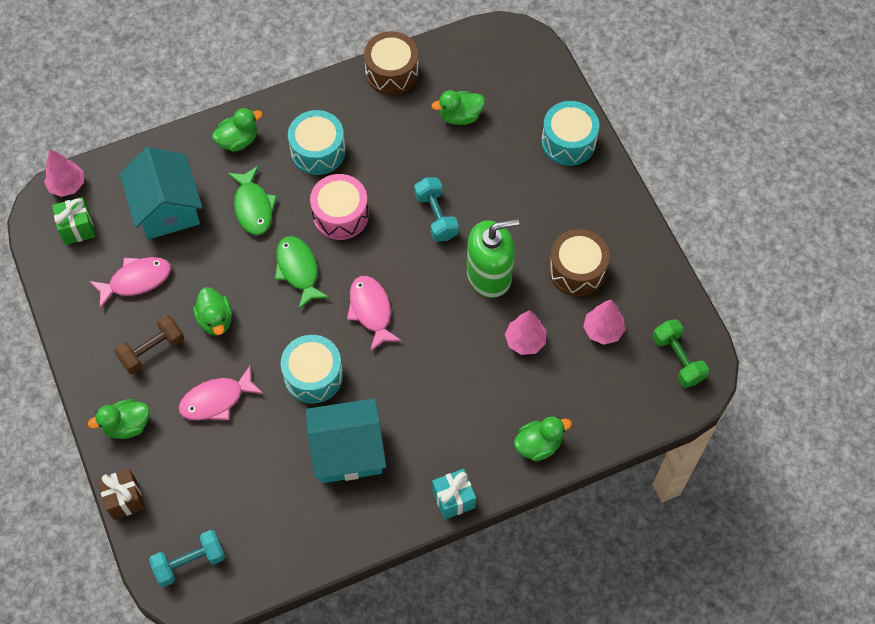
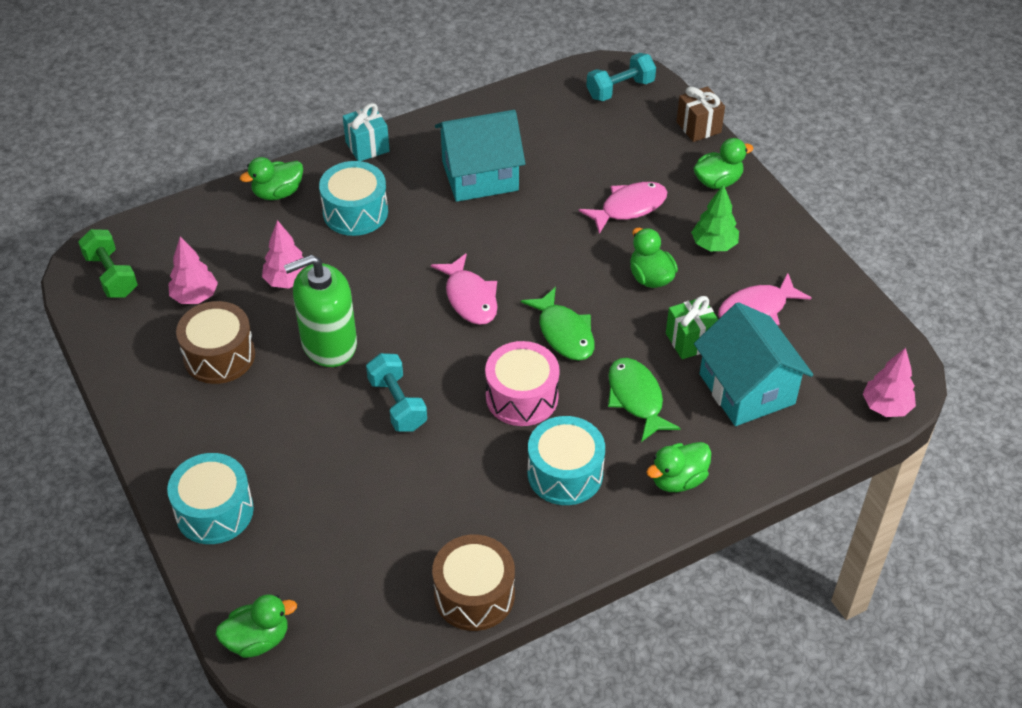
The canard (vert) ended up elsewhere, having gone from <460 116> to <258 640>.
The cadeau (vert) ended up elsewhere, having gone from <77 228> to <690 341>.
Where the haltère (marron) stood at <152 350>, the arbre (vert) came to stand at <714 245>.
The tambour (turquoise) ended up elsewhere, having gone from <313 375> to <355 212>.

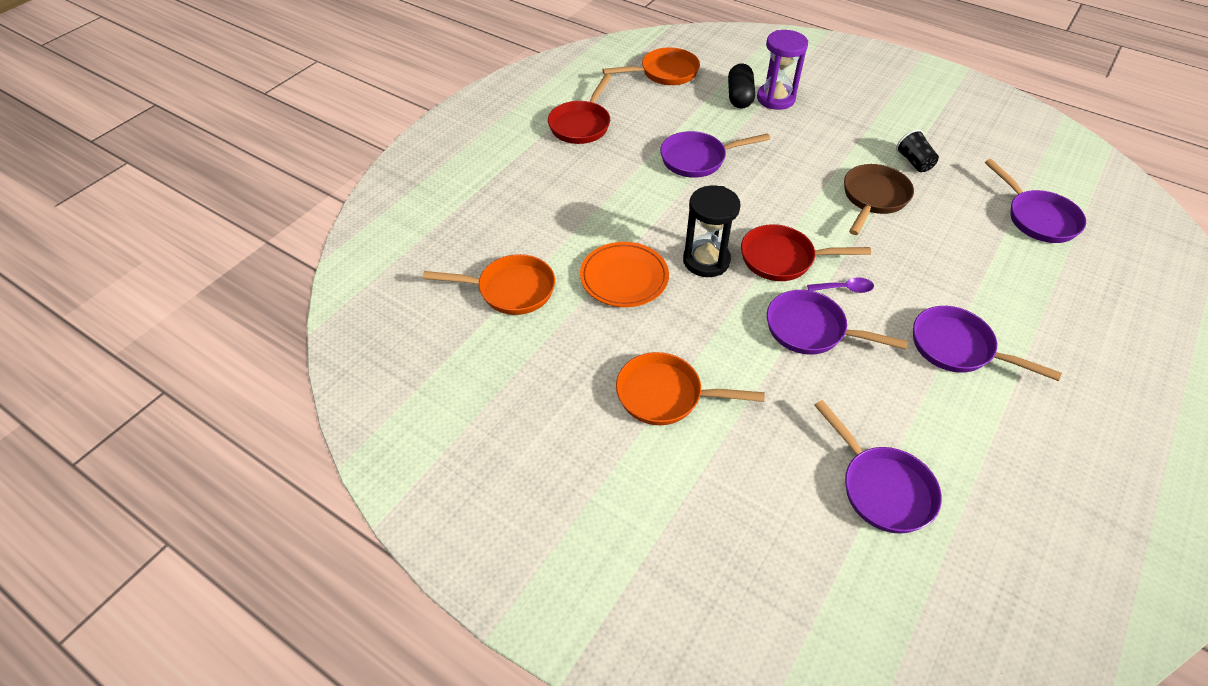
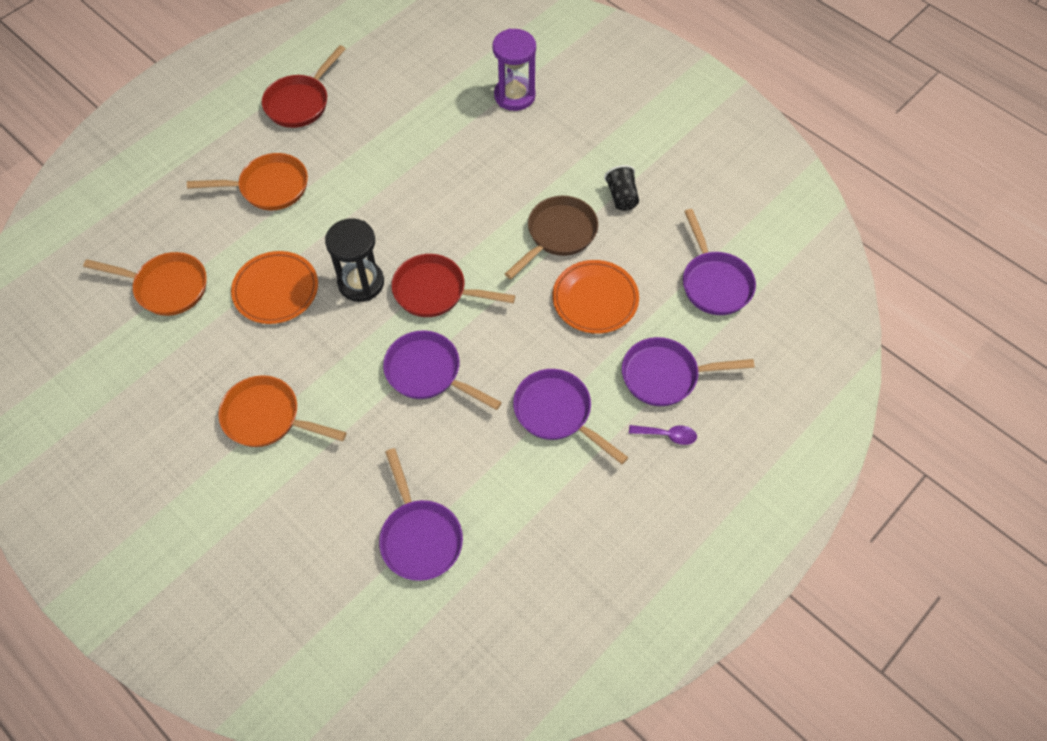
The poêle (orange) ended up elsewhere, having gone from <664 73> to <269 187>.
The second view lost the gélule (noir) at <739 97>.
The poêle (violet) ended up elsewhere, having gone from <698 159> to <665 376>.
The cuillère (violet) ended up elsewhere, having gone from <845 289> to <667 435>.
The second view gained the assiette (orange) at <595 299>.

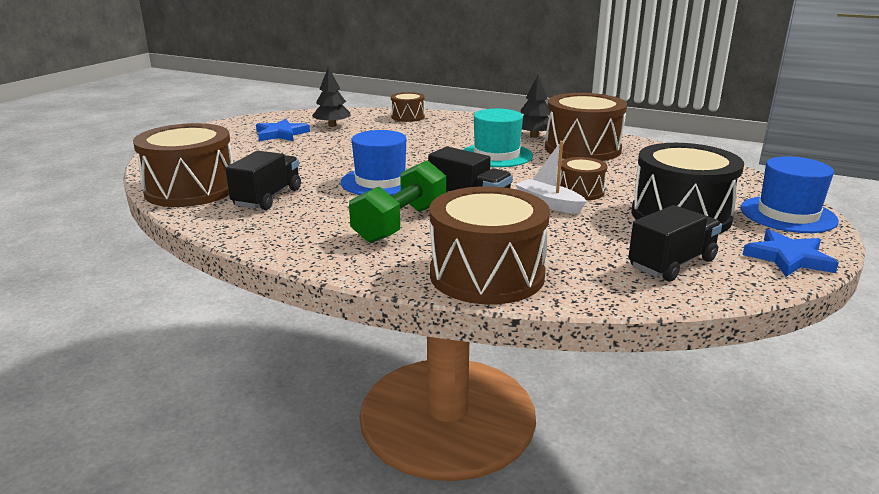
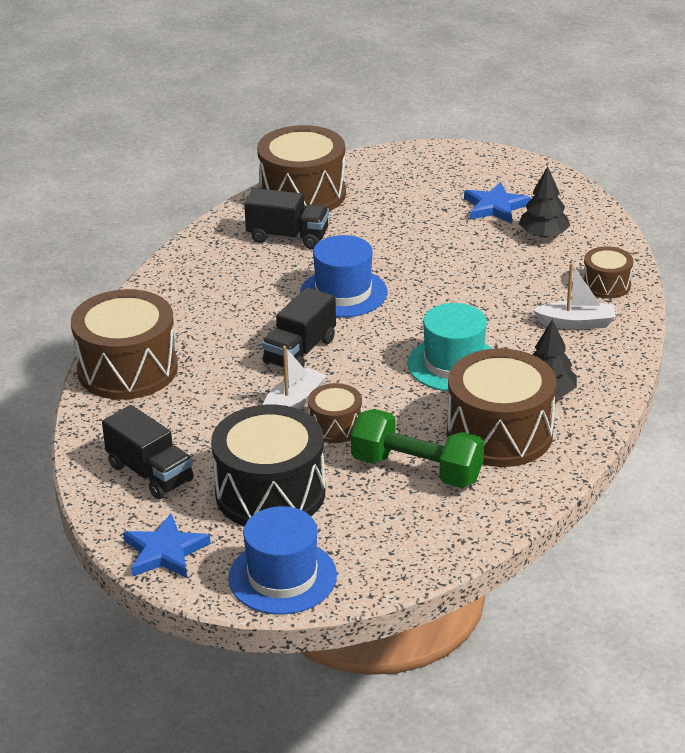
The haltère (vert) ended up elsewhere, having gone from <401 223> to <416 470>.
The second view gained the bateau (blanc) at <576 323>.

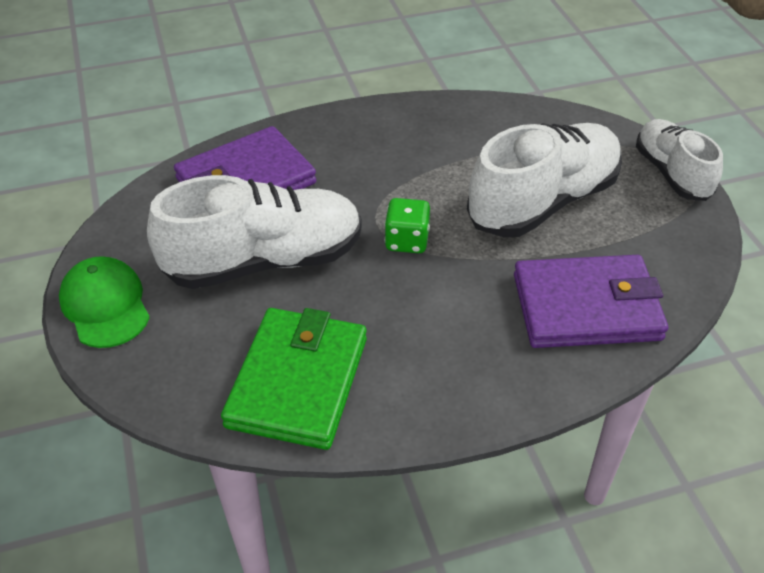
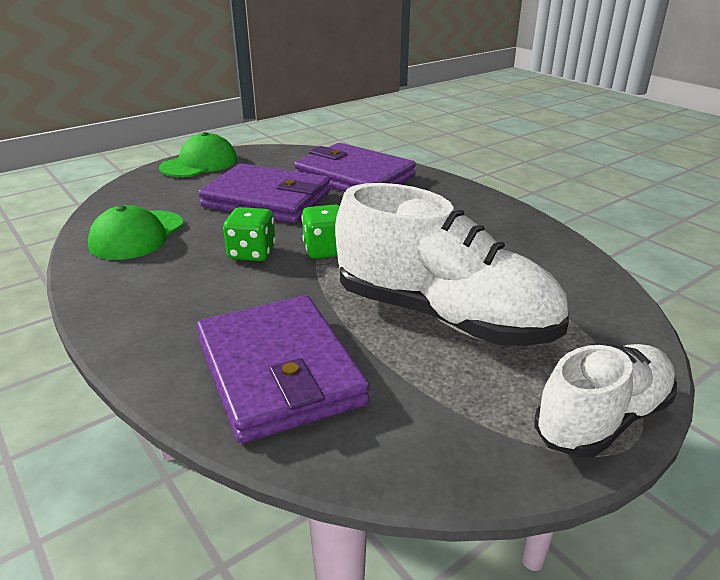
Where the chaussure (blanc) stood at <264 261>, the portefeuille (violet) came to stand at <266 199>.
Where the portefeuille (vert) stood at <298 382>, the casquette (vert) came to stand at <137 235>.
The second view gained the dé (vert) at <252 253>.

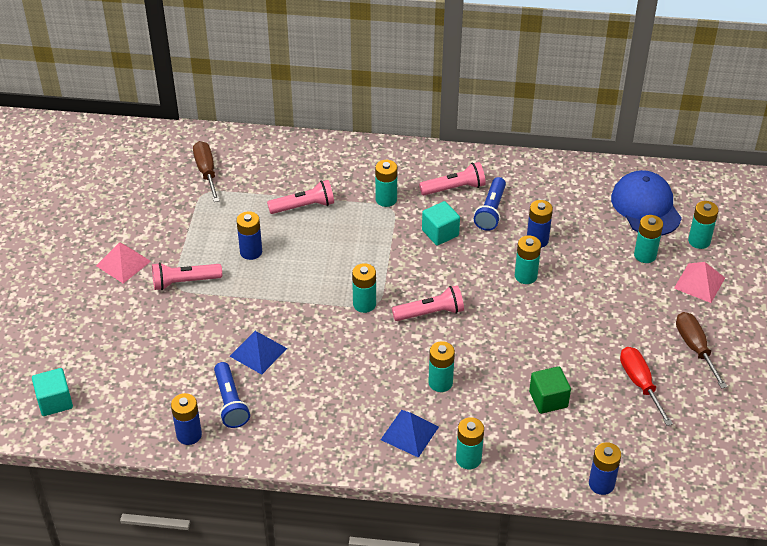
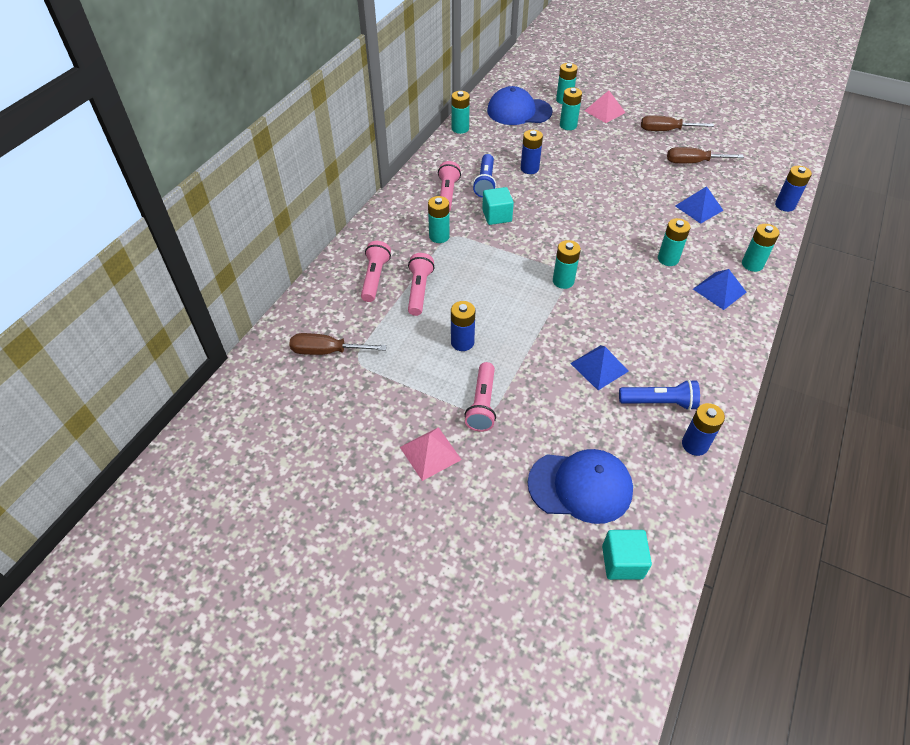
The lampe de poche (bleu) at <491 211> ended up facing another way, 60 degrees clockwise from before.
The pile (turquoise) ended up elsewhere, having gone from <525 276> to <460 128>.
The lampe de poche (rose) ended up elsewhere, having gone from <430 313> to <375 278>.
What was the tournevis (rouge) at <640 384> turned into the tournevis (marron) at <693 162>.
Where the cube (vert) stood at <548 399>, the pyramide (bleu) came to stand at <699 208>.
The second view gained the casquette (bleu) at <580 486>.

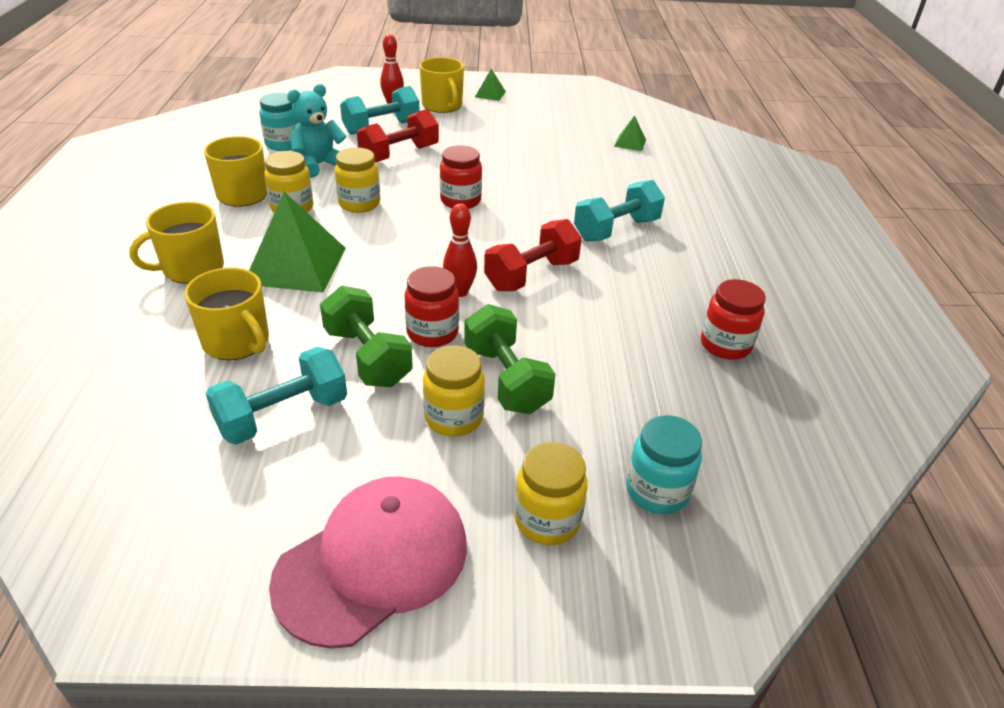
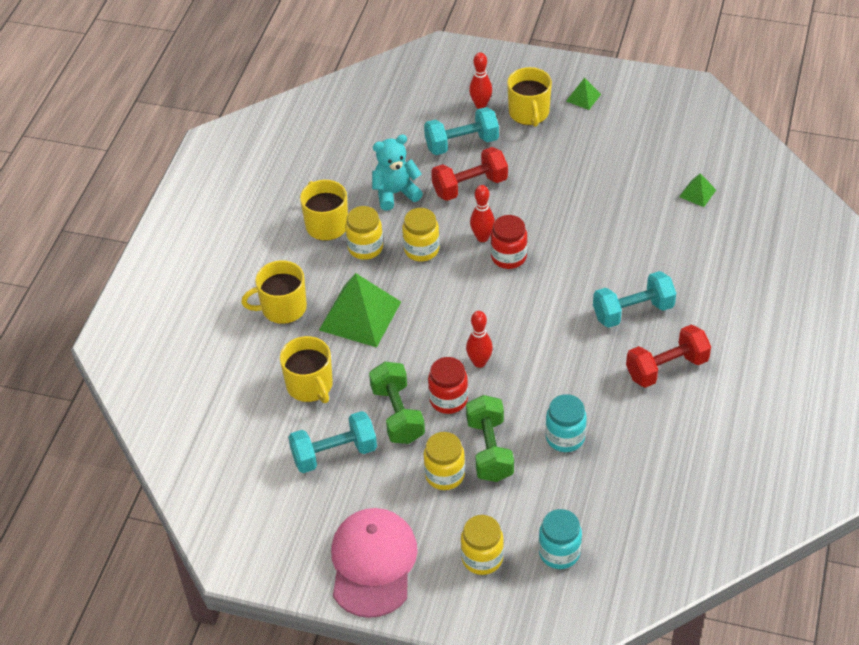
The bocal (turquoise) ended up elsewhere, having gone from <284 144> to <565 437>.
The haltère (rouge) ended up elsewhere, having gone from <531 275> to <666 368>.
The second view lost the bocal (rouge) at <725 345>.
The casquette (rose) at <373 562> ended up facing another way, 60 degrees counterclockwise from before.
The second view gained the quille (rouge) at <482 237>.

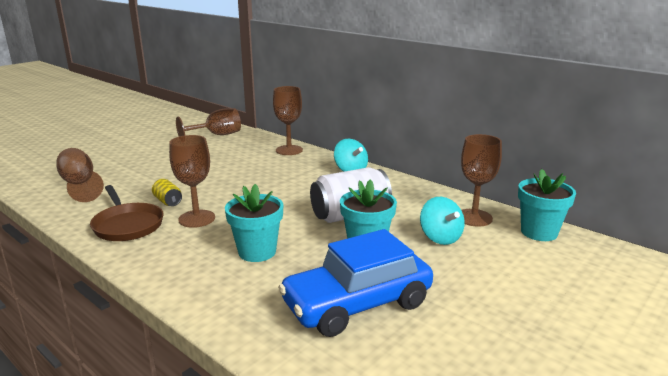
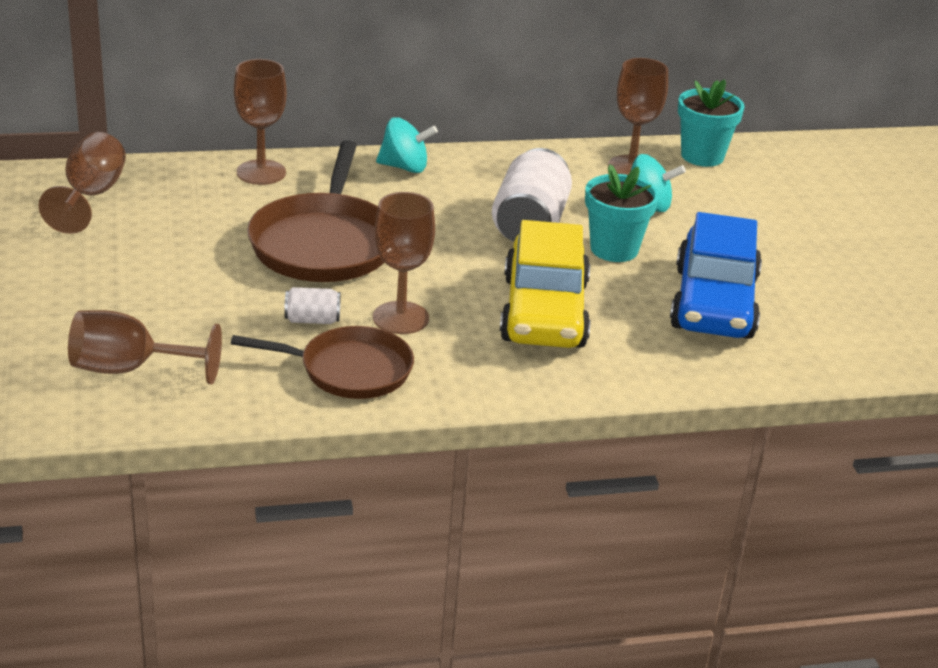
What was the canette (jaune) at <168 201> turned into the canette (blanc) at <312 320>.
Where the pot de fleurs (turquoise) stood at <257 252>, the voiture (jaune) came to stand at <544 312>.
The second view gained the poêle (marron) at <324 243>.

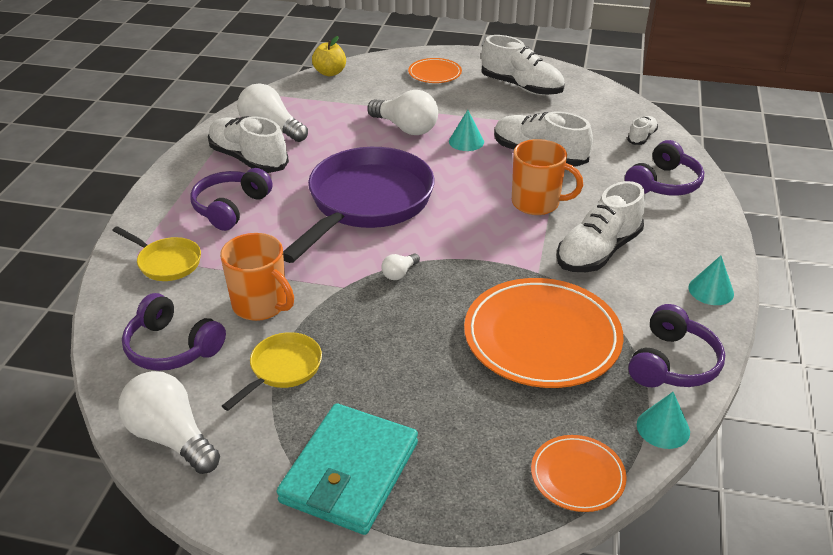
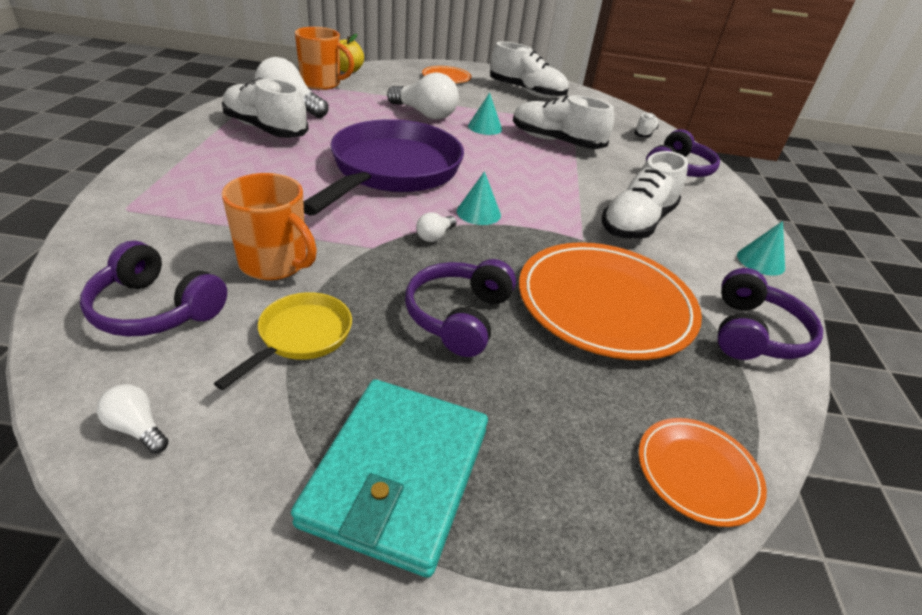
The tasse (orange) ended up elsewhere, having gone from <537 203> to <322 84>.
The casque audio (violet) ended up elsewhere, having gone from <230 207> to <458 316>.
The second view lost the poêle (jaune) at <166 262>.
The size of the ampoule (blanc) at <171 437> changed by a factor of 0.47.
The cône (turquoise) ended up elsewhere, having gone from <663 428> to <478 213>.

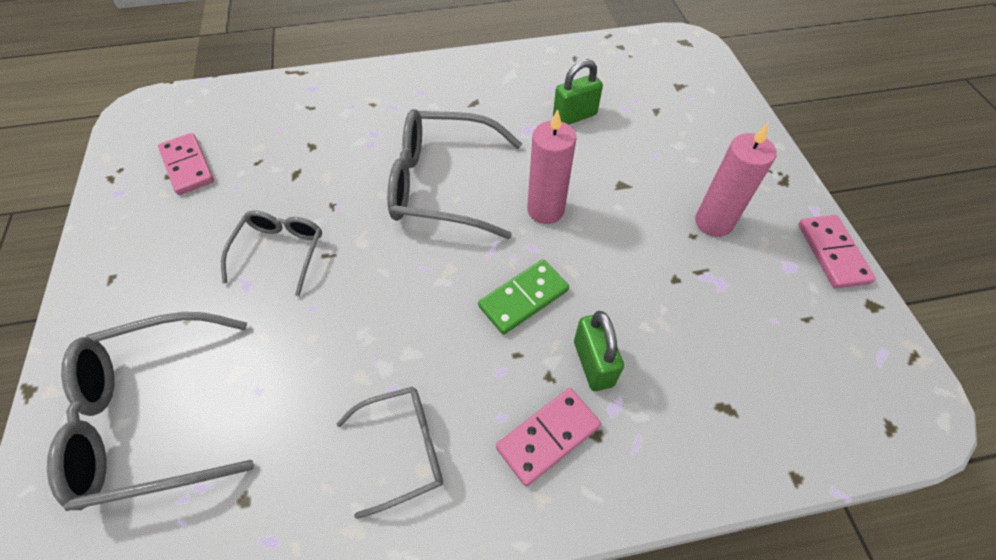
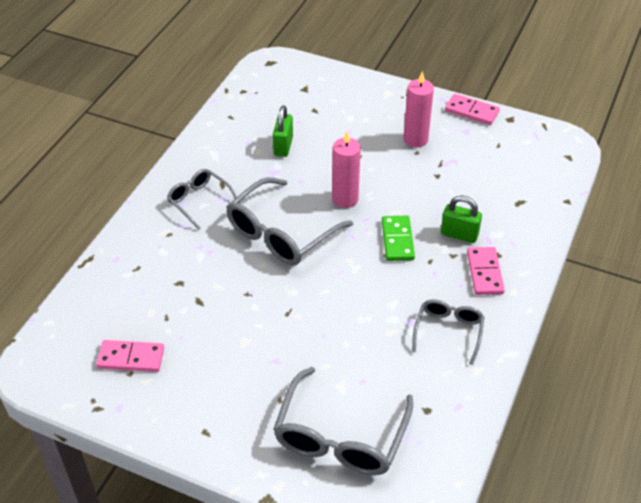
The lunettes (gris) ended up elsewhere, having gone from <280 252> to <199 201>.

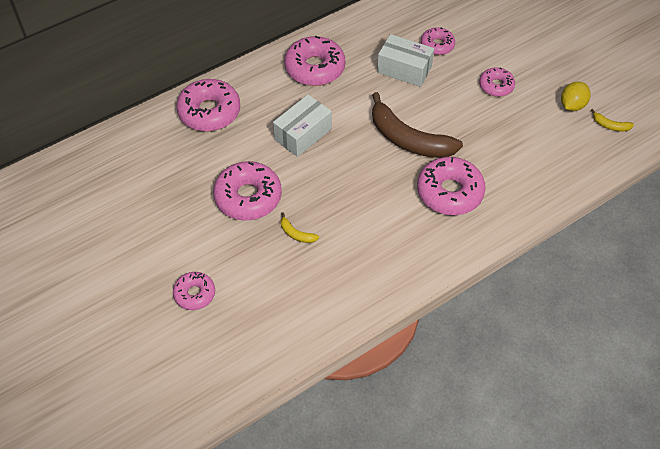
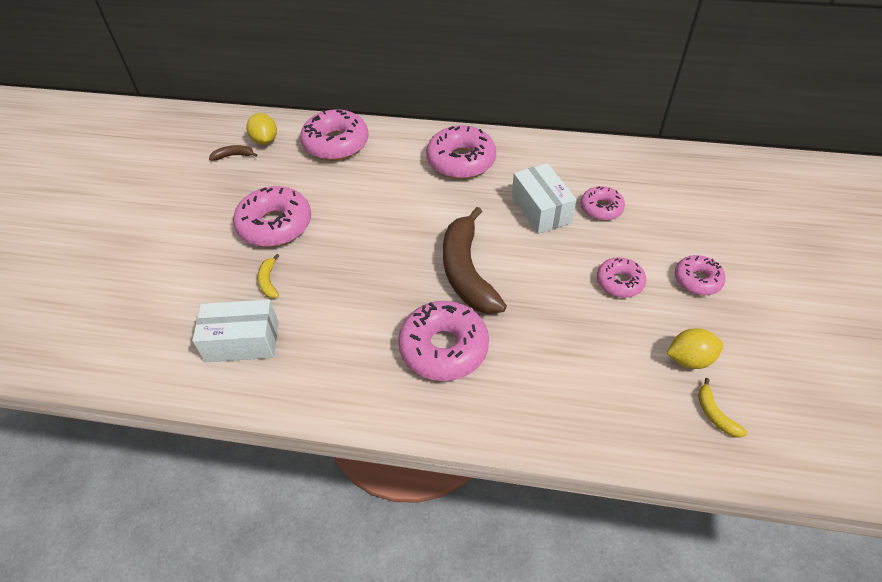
The boîte (blanc) ended up elsewhere, having gone from <303 134> to <242 341>.
The beignet (rose) ended up elsewhere, having gone from <194 294> to <697 280>.
The second view gained the citron (jaune) at <265 140>.
The second view gained the banane (marron) at <233 156>.

